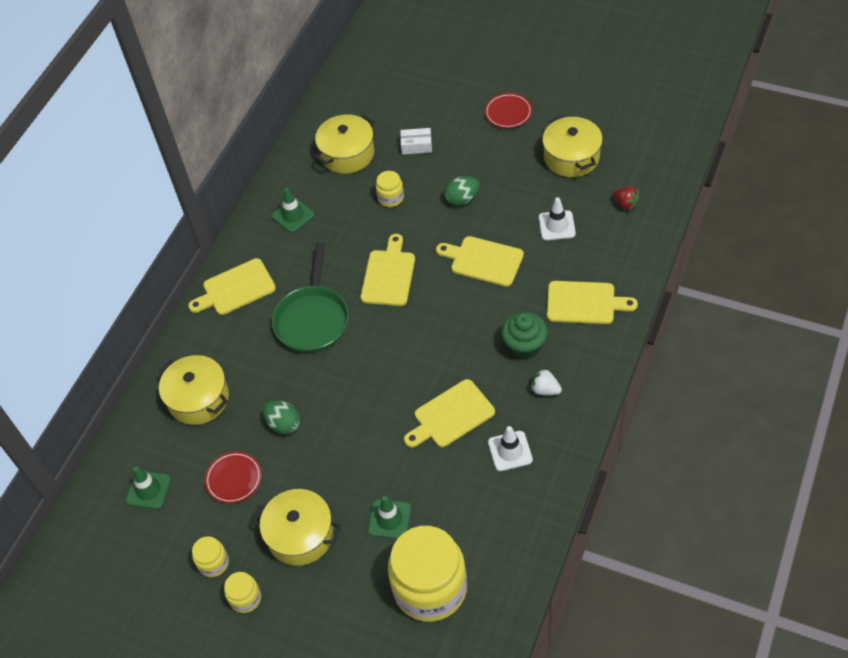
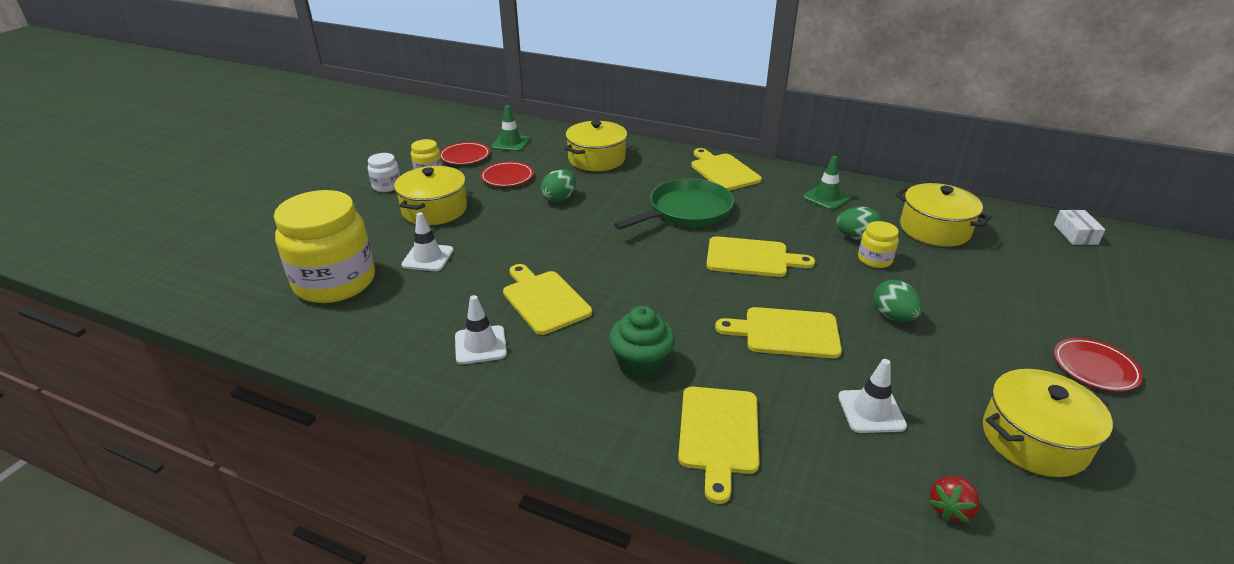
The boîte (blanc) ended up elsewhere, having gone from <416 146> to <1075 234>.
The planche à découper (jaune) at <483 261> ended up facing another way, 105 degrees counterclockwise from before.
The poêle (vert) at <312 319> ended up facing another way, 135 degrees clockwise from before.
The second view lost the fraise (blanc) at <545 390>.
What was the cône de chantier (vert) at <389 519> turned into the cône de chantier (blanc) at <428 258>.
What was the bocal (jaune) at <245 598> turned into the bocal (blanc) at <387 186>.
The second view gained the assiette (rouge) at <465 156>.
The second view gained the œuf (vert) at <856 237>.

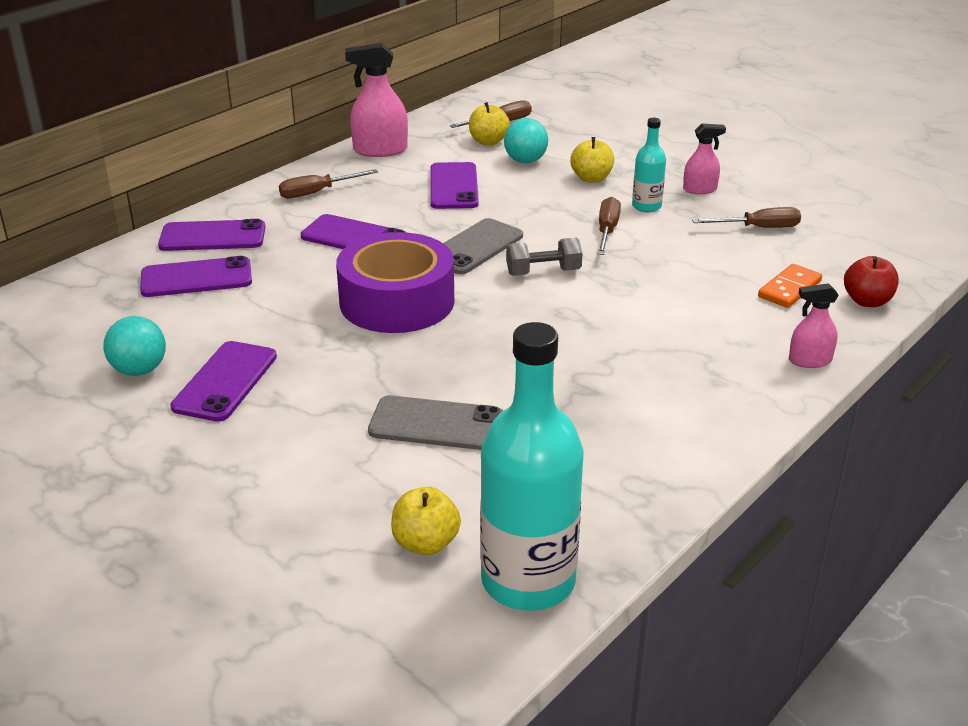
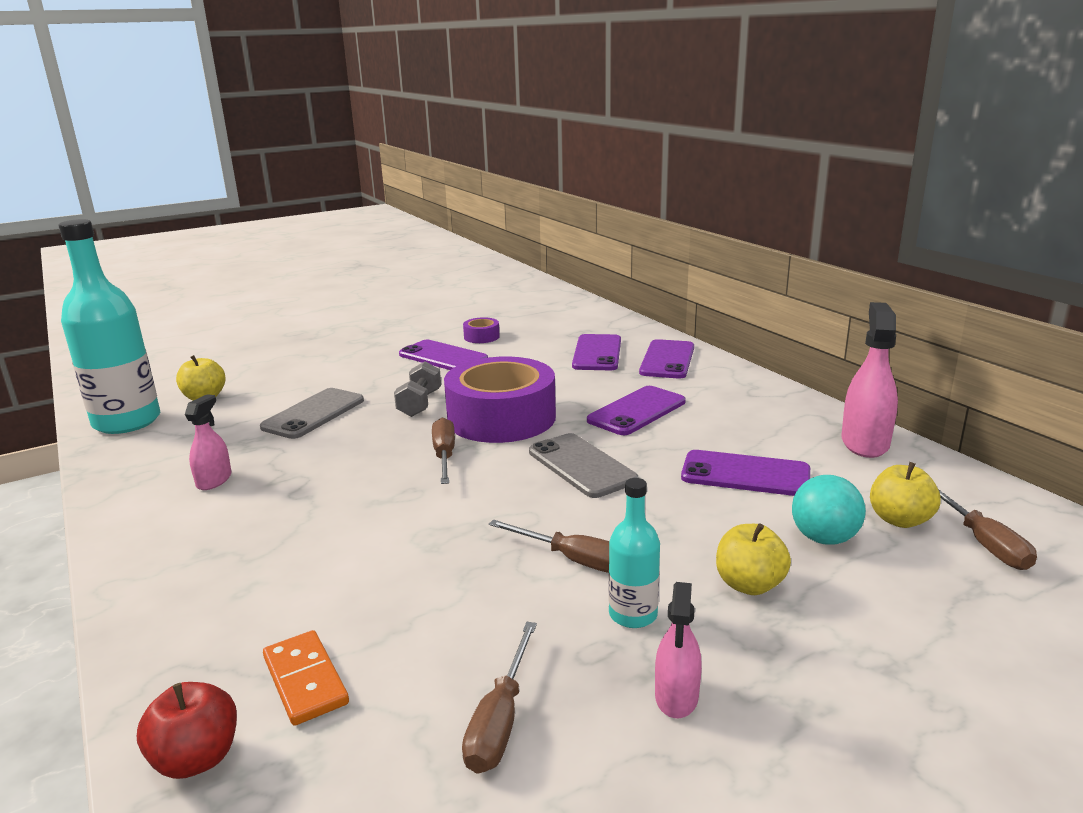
The tournevis (marron) ended up elsewhere, having gone from <317 192> to <444 455>.
The haltère (gris) ended up elsewhere, having gone from <543 272> to <419 404>.
The vaporisateur (rose) ended up elsewhere, having gone from <810 360> to <214 480>.
Where the balle (turquoise) stood at <139 370>, the ruban adhésif (violet) came to stand at <481 337>.

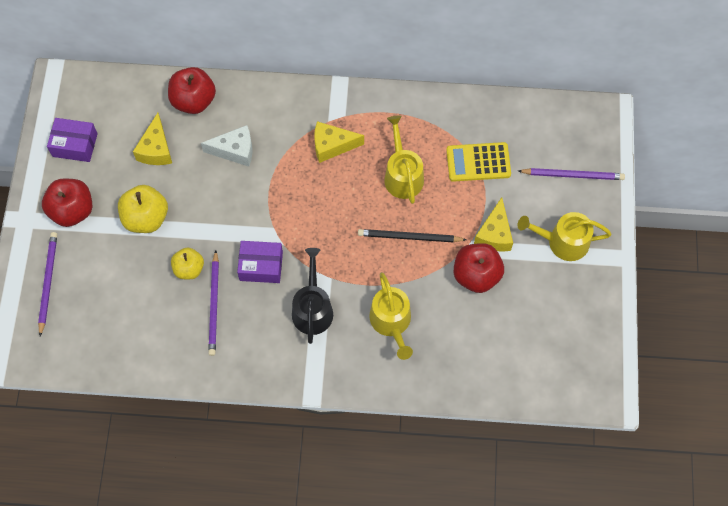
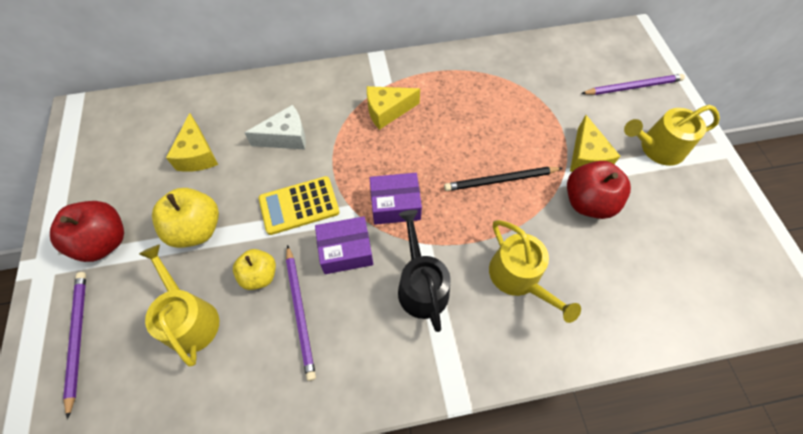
The second view lost the pomme (rouge) at <193 101>.
The arrosoir (jaune) ended up elsewhere, having gone from <402 175> to <190 319>.
The boîte (violet) ended up elsewhere, having gone from <75 145> to <395 205>.
The calculatrice (jaune) ended up elsewhere, having gone from <478 162> to <299 205>.

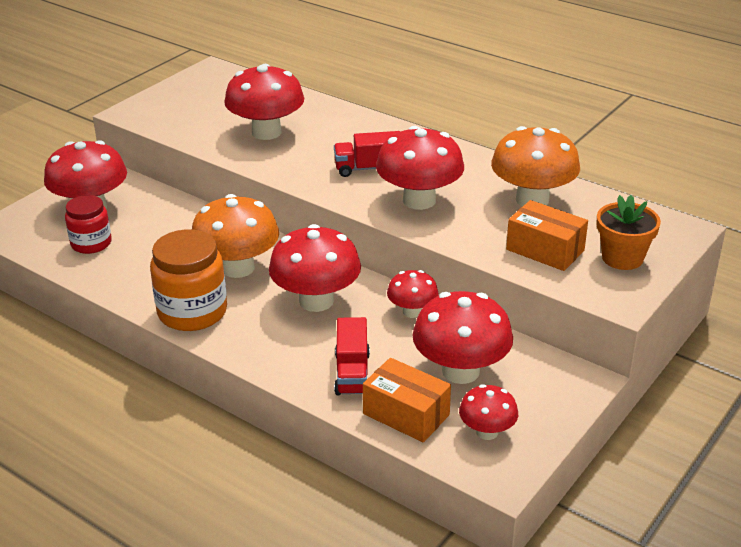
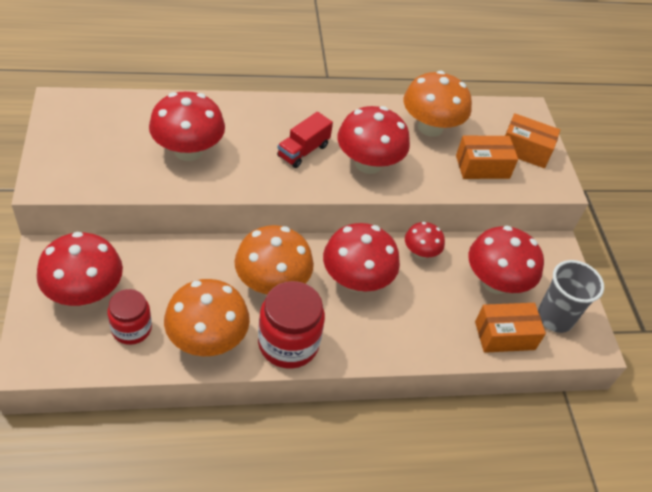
Where the pot de fleurs (orange) stood at <622 258>, the boîte (orange) came to stand at <525 150>.
What was the bocal (orange) at <192 312> turned into the bocal (rouge) at <288 343>.
The second view lost the camion (rouge) at <352 373>.
Where the champignon (rouge) stood at <487 432>, the gobelet (gris) came to stand at <554 318>.
The second view gained the champignon (orange) at <207 339>.

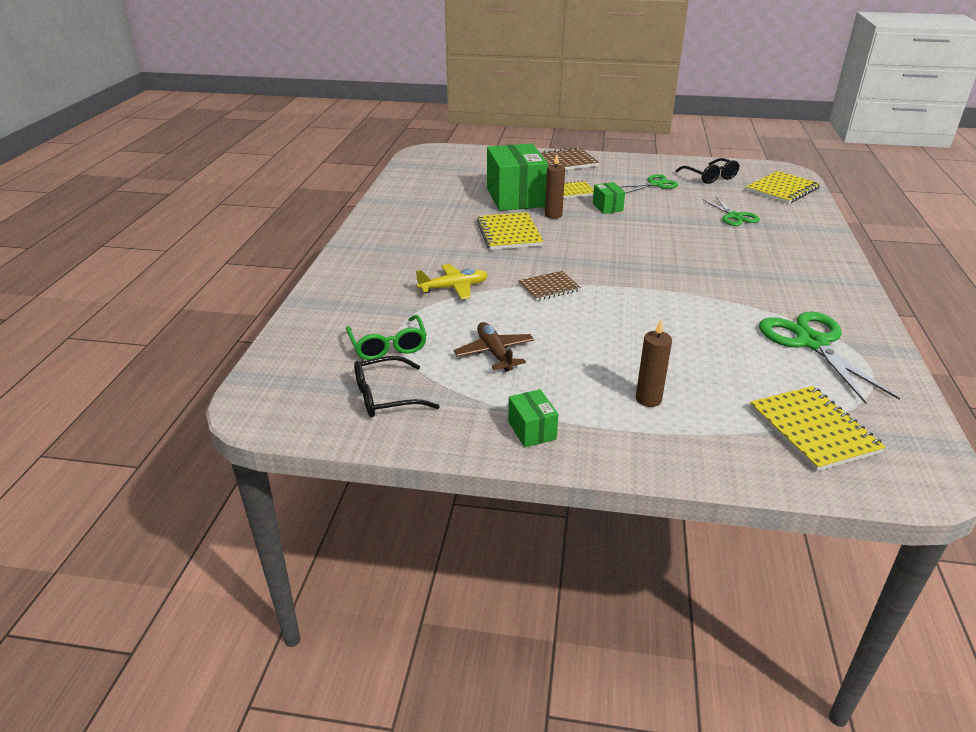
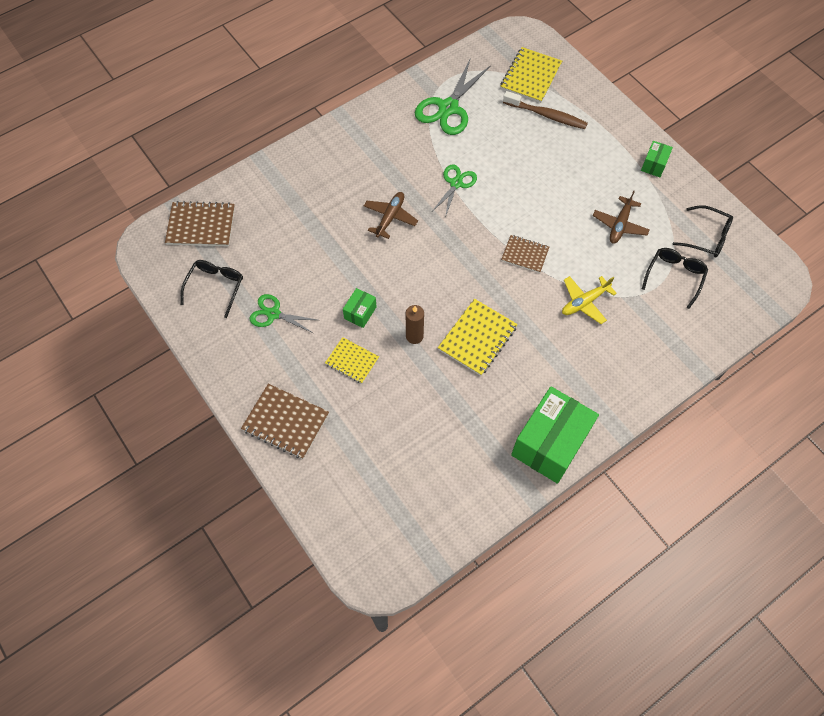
The boîte (vert) ended up elsewhere, having gone from <515 197> to <550 443>.
What was the carnet (jaune) at <782 189> turned into the carnet (marron) at <201 225>.
The ciseaux (vert) ended up elsewhere, having gone from <734 216> to <456 183>.
The avion (jaune) at <454 288> ended up facing another way, 60 degrees counterclockwise from before.
What was the lunettes (vert) at <388 346> turned into the lunettes (noir) at <674 276>.
The second view lost the bougie (marron) at <648 399>.
The second view gained the brosse à dents (marron) at <547 115>.
The second view gained the avion (marron) at <390 217>.

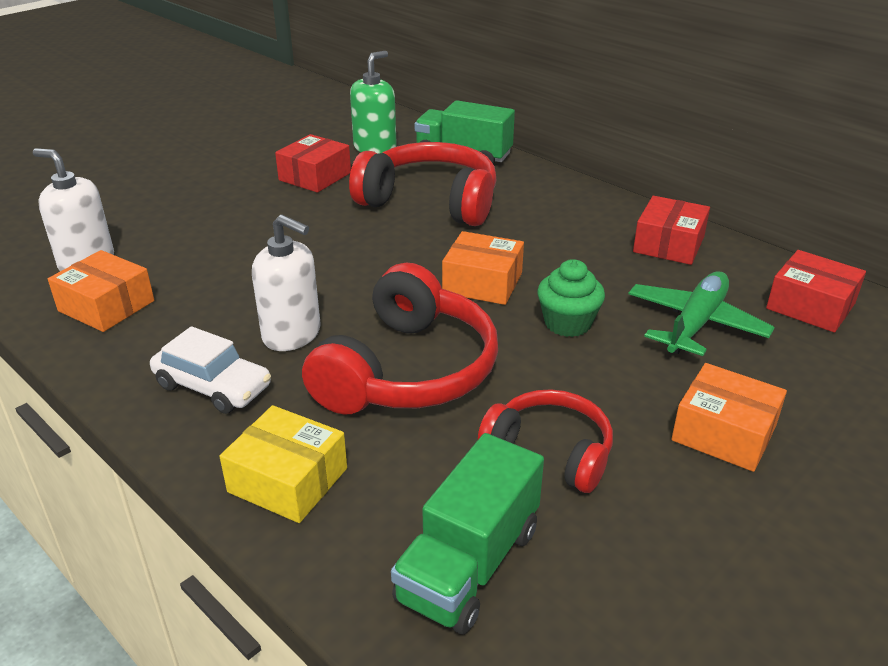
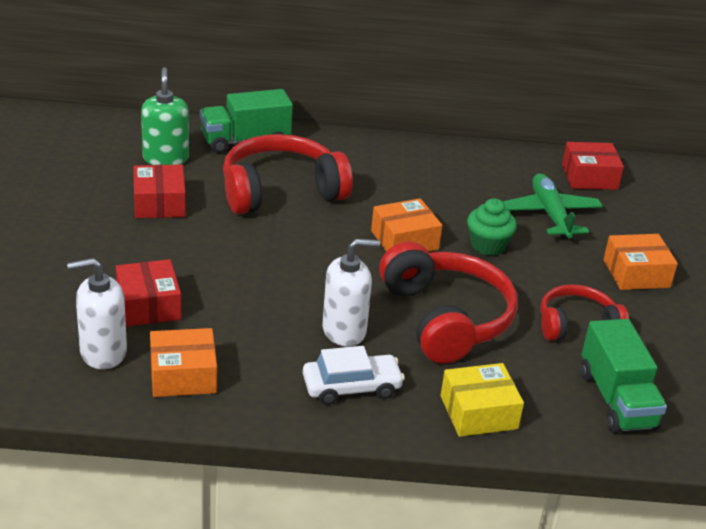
The boîte (rouge) ended up elsewhere, having gone from <669 244> to <148 305>.

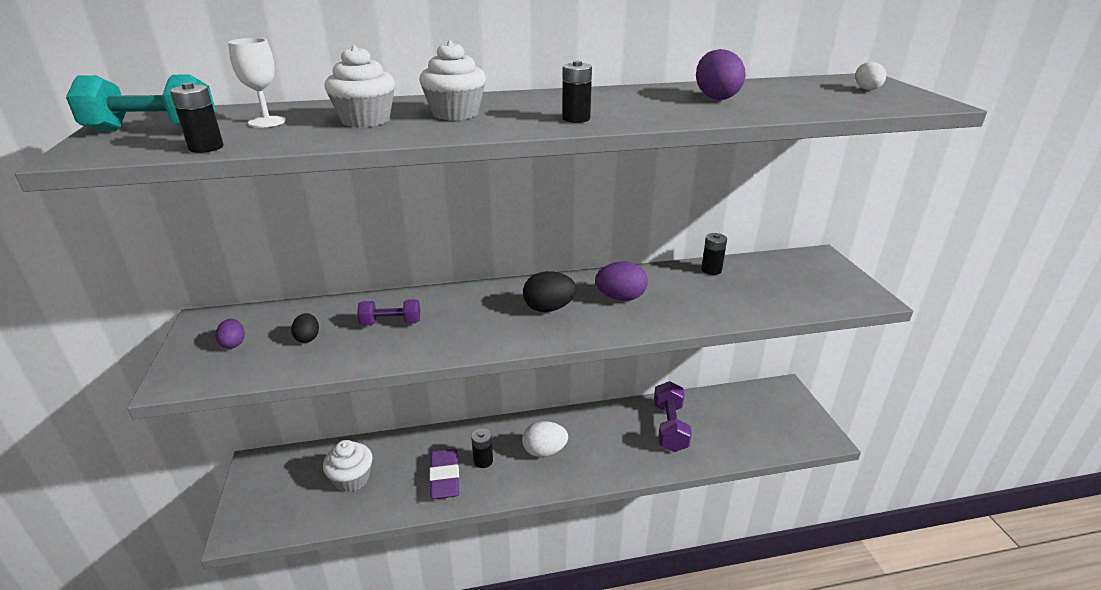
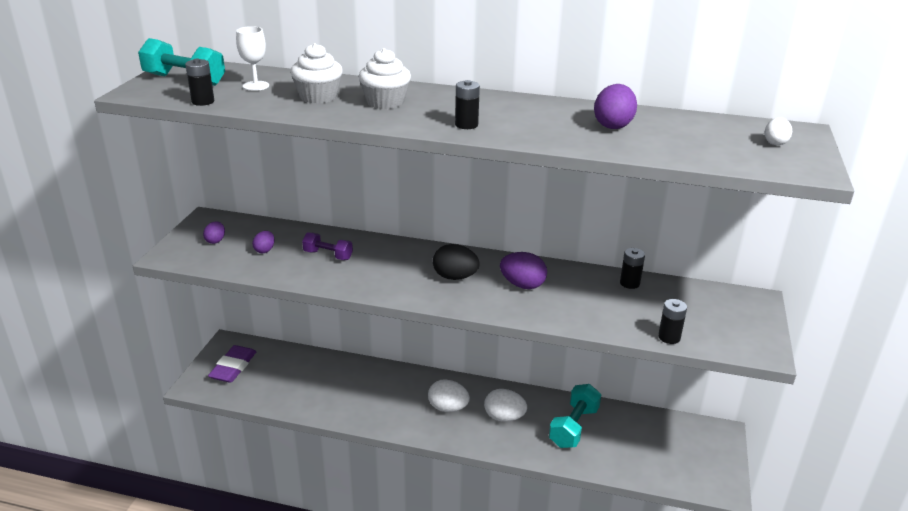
What was the œuf (noir) at <308 338> turned into the œuf (violet) at <264 250>.
What was the haltère (violet) at <670 427> turned into the haltère (turquoise) at <574 427>.
The pile (noir) ended up elsewhere, having gone from <483 461> to <669 337>.
The second view lost the muffin (blanc) at <352 479>.
The gomme (violet) ended up elsewhere, having gone from <445 477> to <233 367>.
The second view gained the œuf (blanc) at <504 417>.

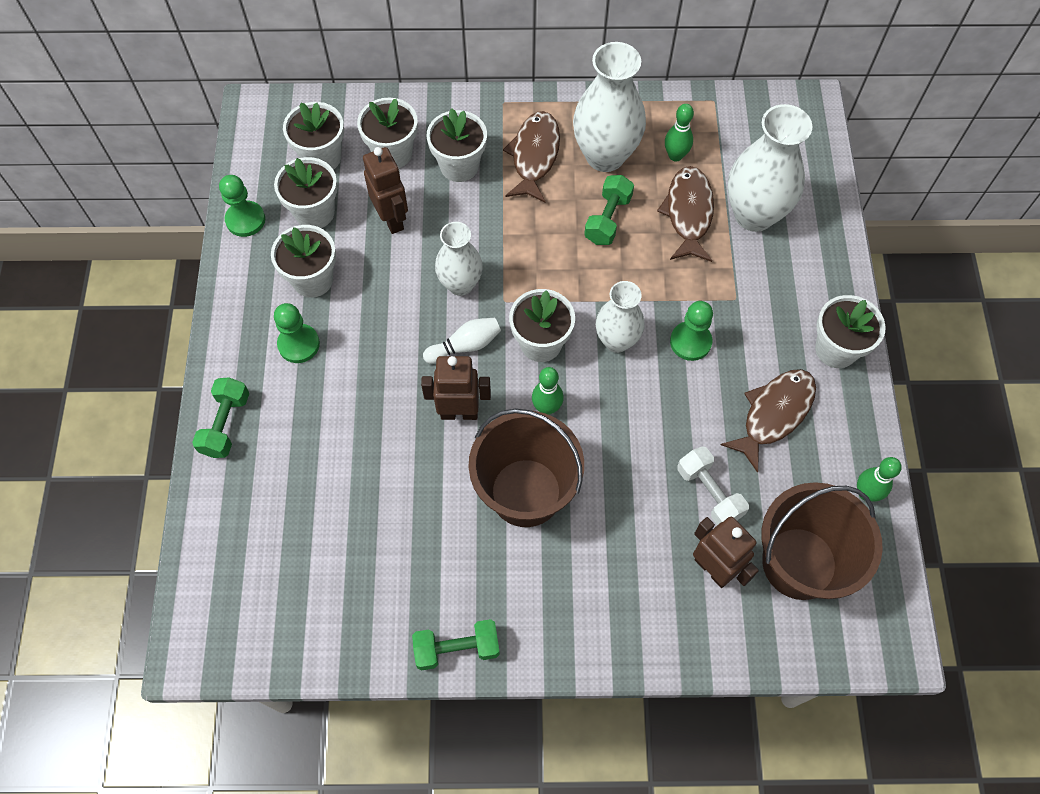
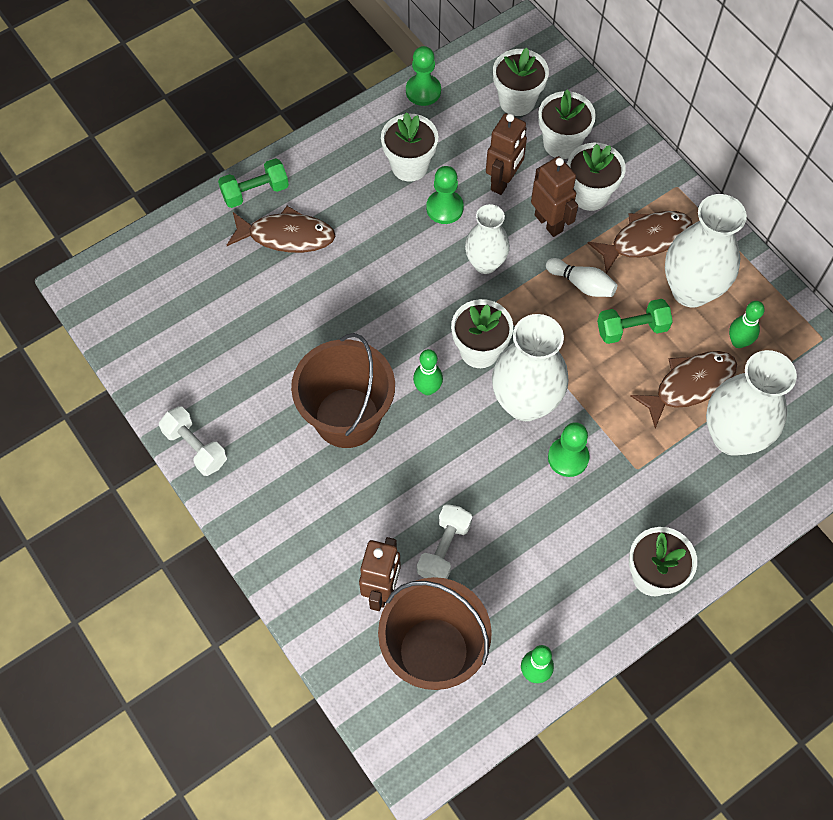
The second view lost the pot de fleurs (blanc) at <314 212>.
The size of the vase (blanc) at <616 341> changed by a factor of 1.60.
The pion (vert) ended up elsewhere, having gone from <299 344> to <444 208>.
The quille (blanc) ended up elsewhere, having gone from <465 346> to <582 284>.
The robot (marron) ended up elsewhere, having gone from <459 412> to <549 223>.
The poisson (marron) ended up elsewhere, having gone from <774 414> to <286 236>.
What was the haltère (vert) at <457 648> turned into the haltère (blanc) at <195 447>.

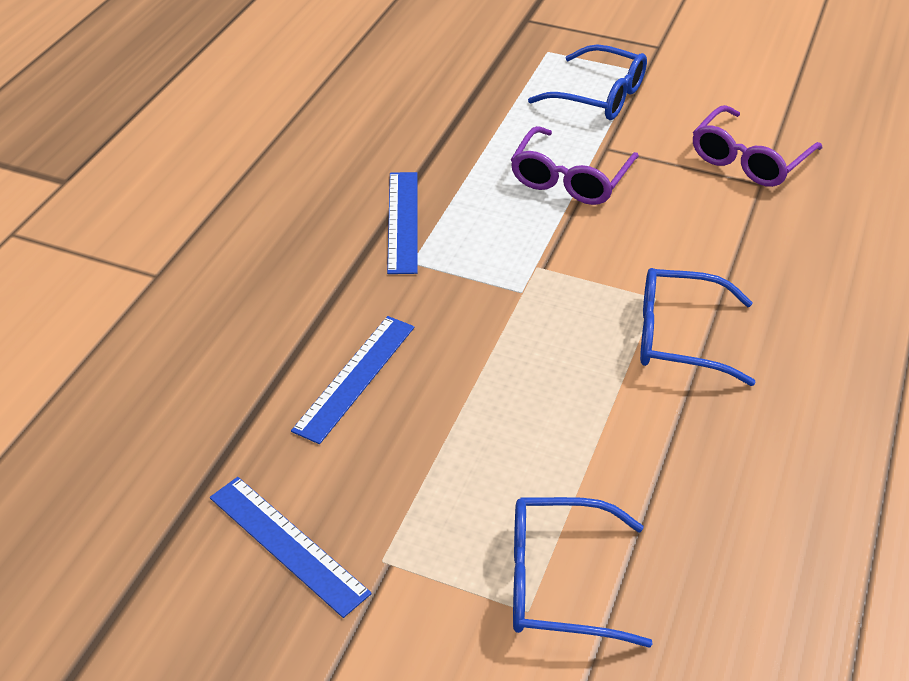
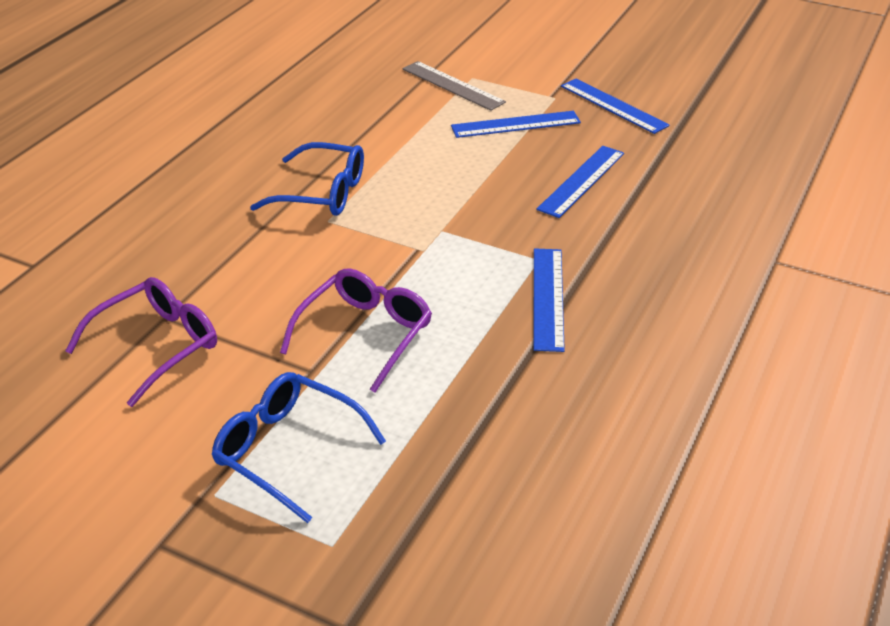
Where the lunettes (bleu) stood at <558 582>, the règle (gris) came to stand at <452 85>.
The second view gained the règle (bleu) at <515 124>.

